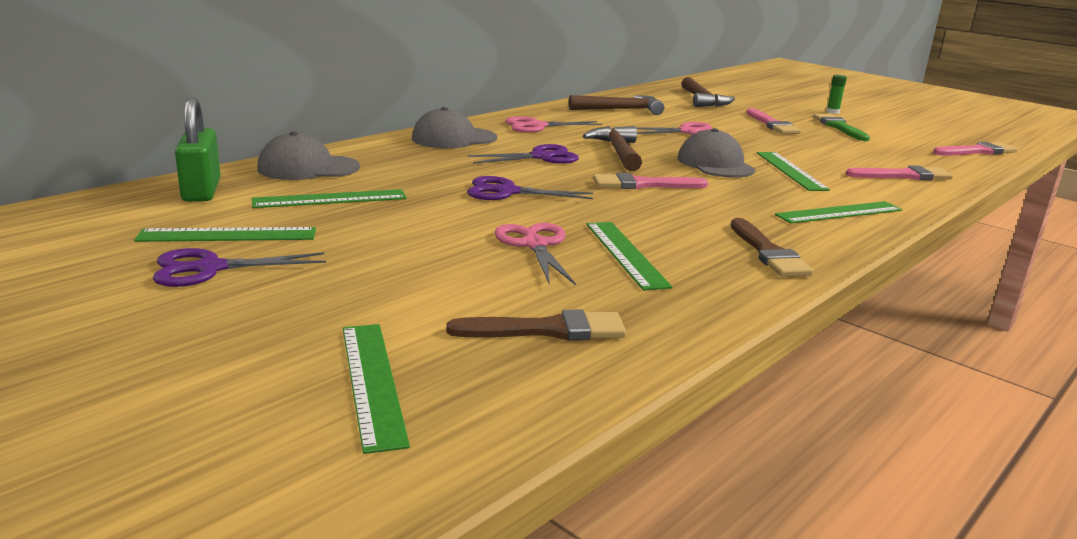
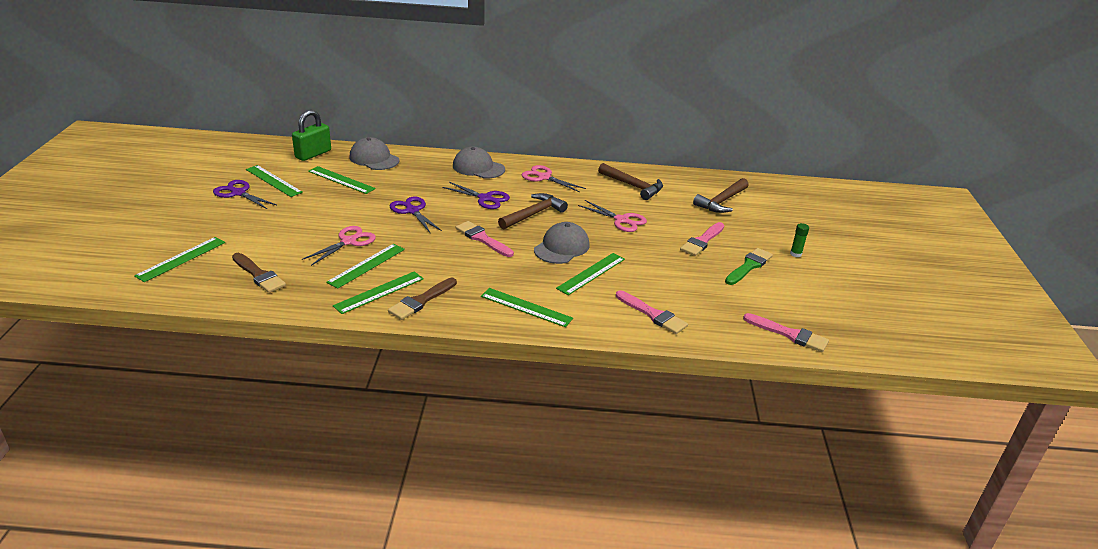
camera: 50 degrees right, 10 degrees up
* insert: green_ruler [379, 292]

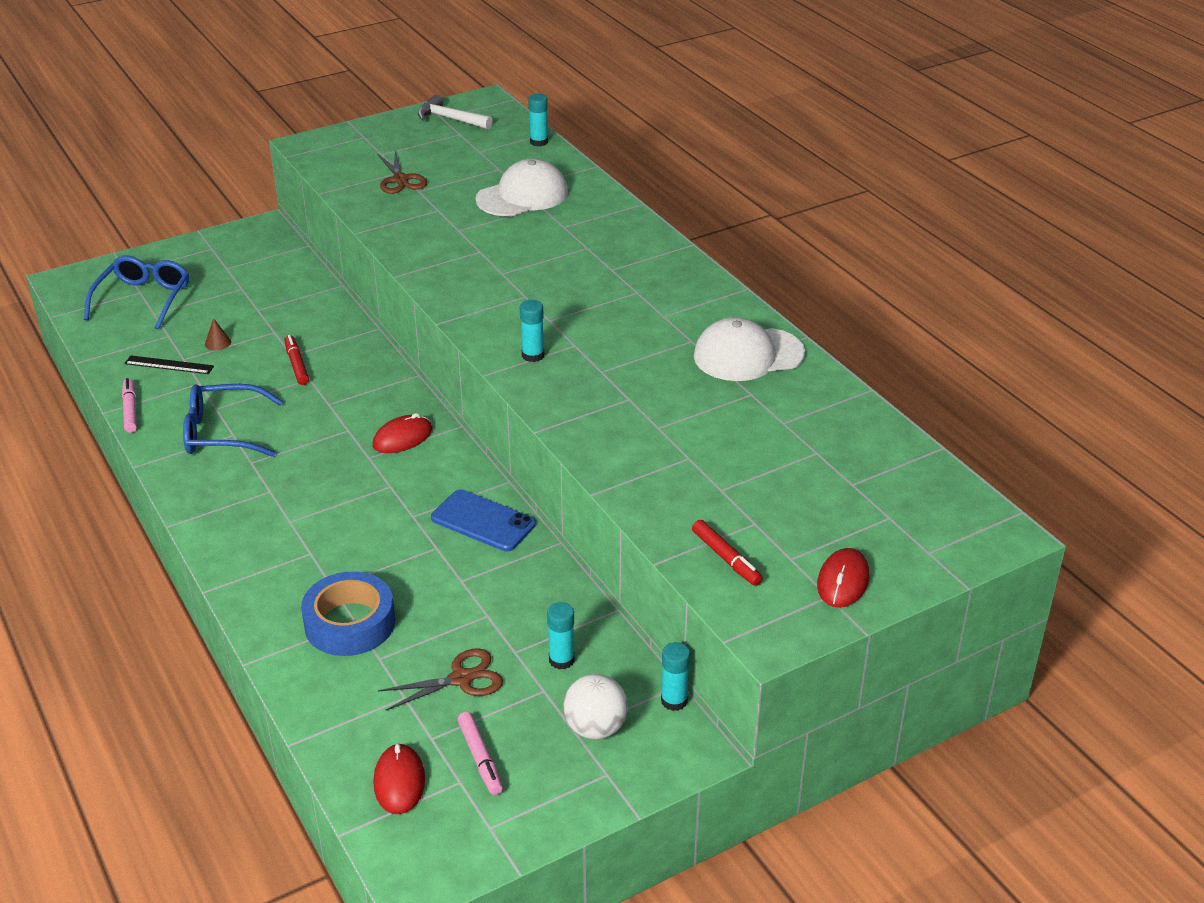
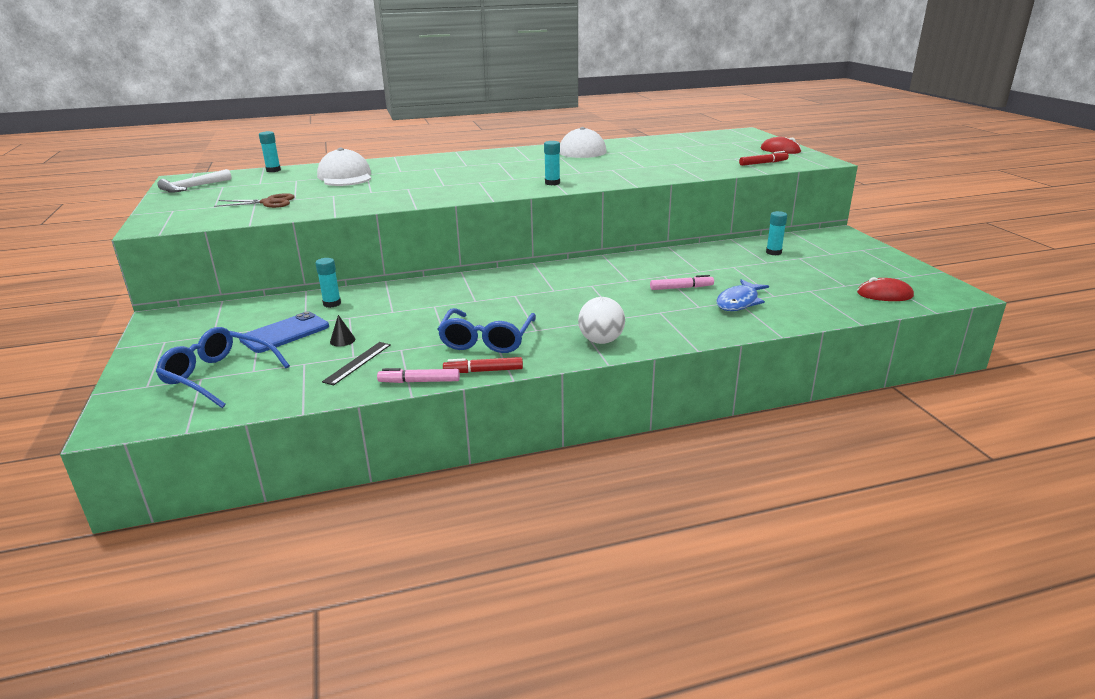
camera: 75 degrees left, 10 degrees down
* delete: red_mouse [402, 438]
* delete: brown_scissors [461, 679]
* move: red_marker [297, 365] to [484, 371]
* move: blue_phone [483, 521] to [285, 333]
* move: pink_marker [480, 757] to [681, 288]
* move: white_ball [595, 728] to [601, 341]
* move: turquoise_glue_stick [674, 701] to [332, 304]
* replace: blue_tape [350, 623] to blue_fish [739, 302]
* recolor: brown_cone [218, 343] to black_cone [342, 340]

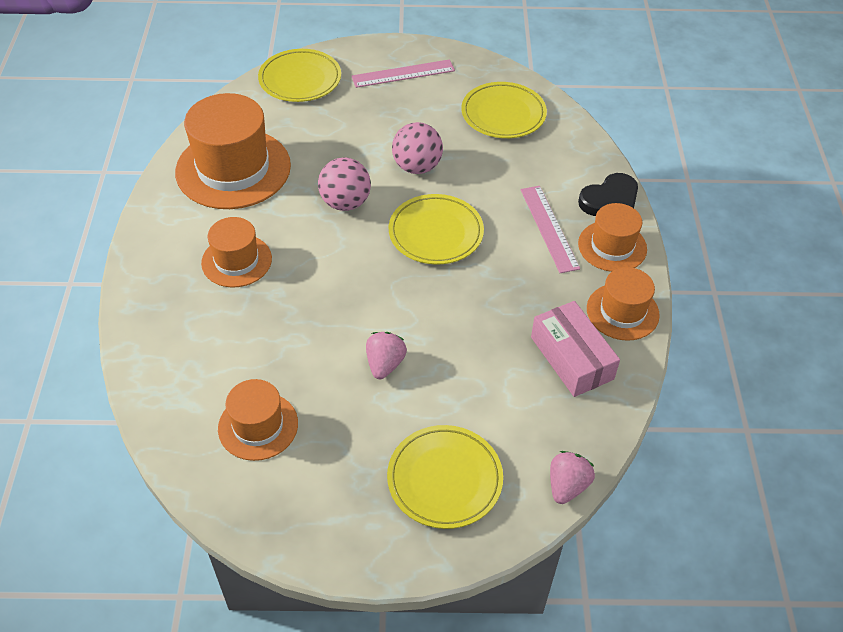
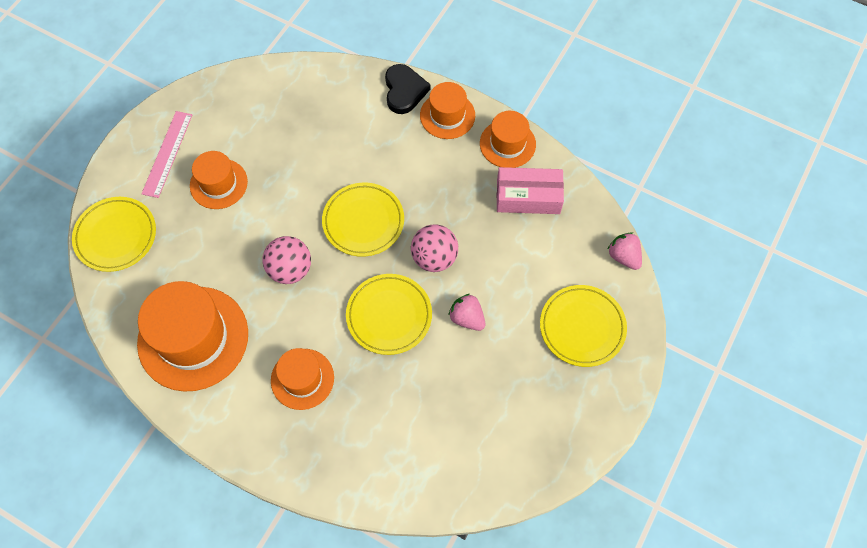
camera: 60 degrees left, 15 degrees up
* delete: pink_ruler [549, 228]
* move: orange_hat [258, 426] to [218, 184]
* move: pink_ball [417, 167] to [434, 258]
* move: yellow_plate [503, 114] to [389, 316]

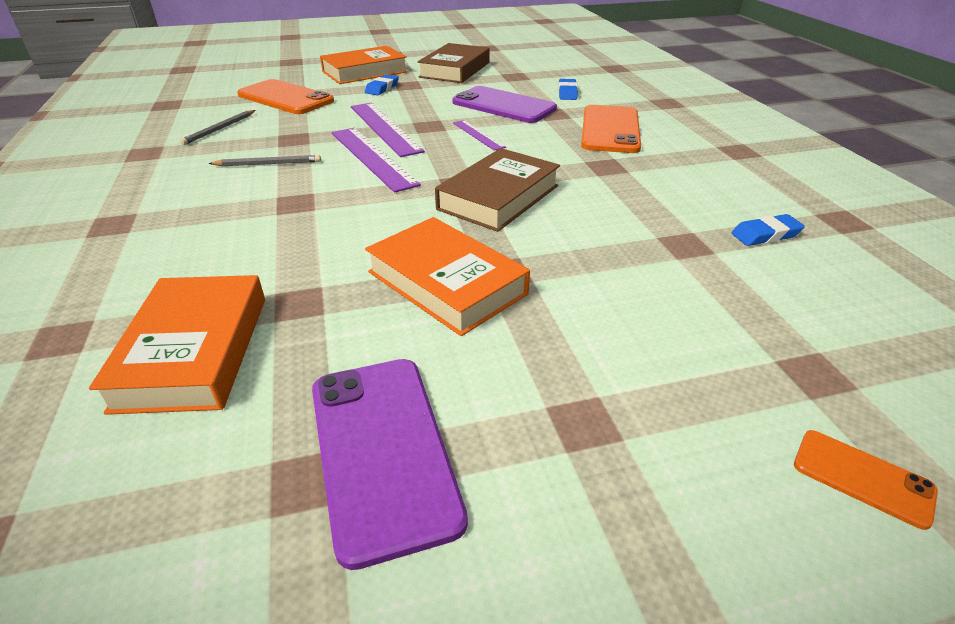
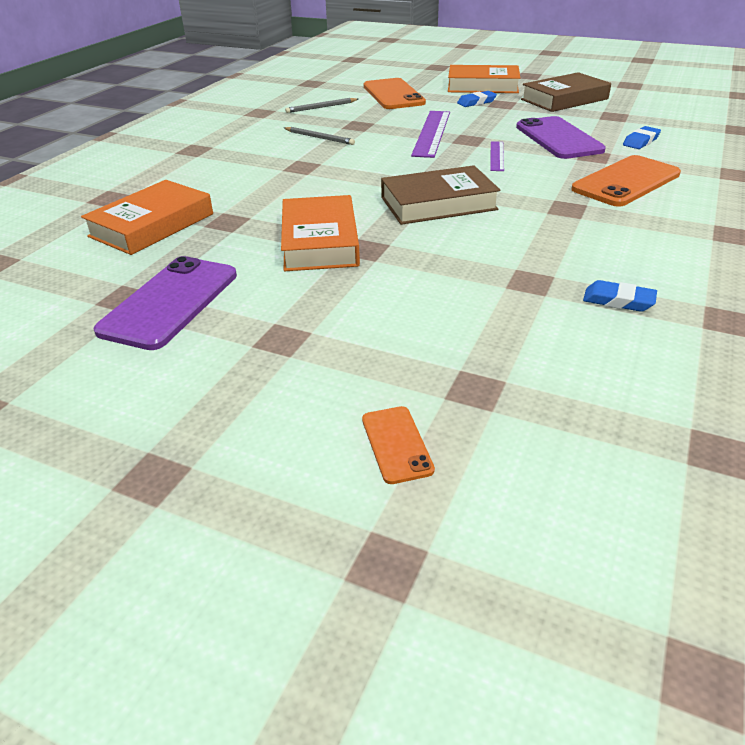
camera: 40 degrees right, 0 degrees up
* delete: purple_ruler [372, 157]

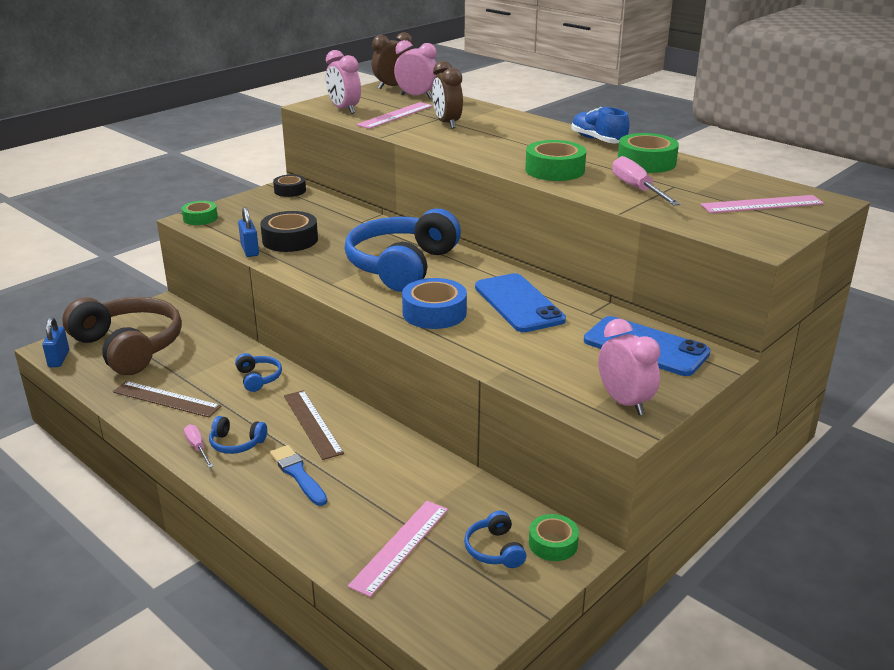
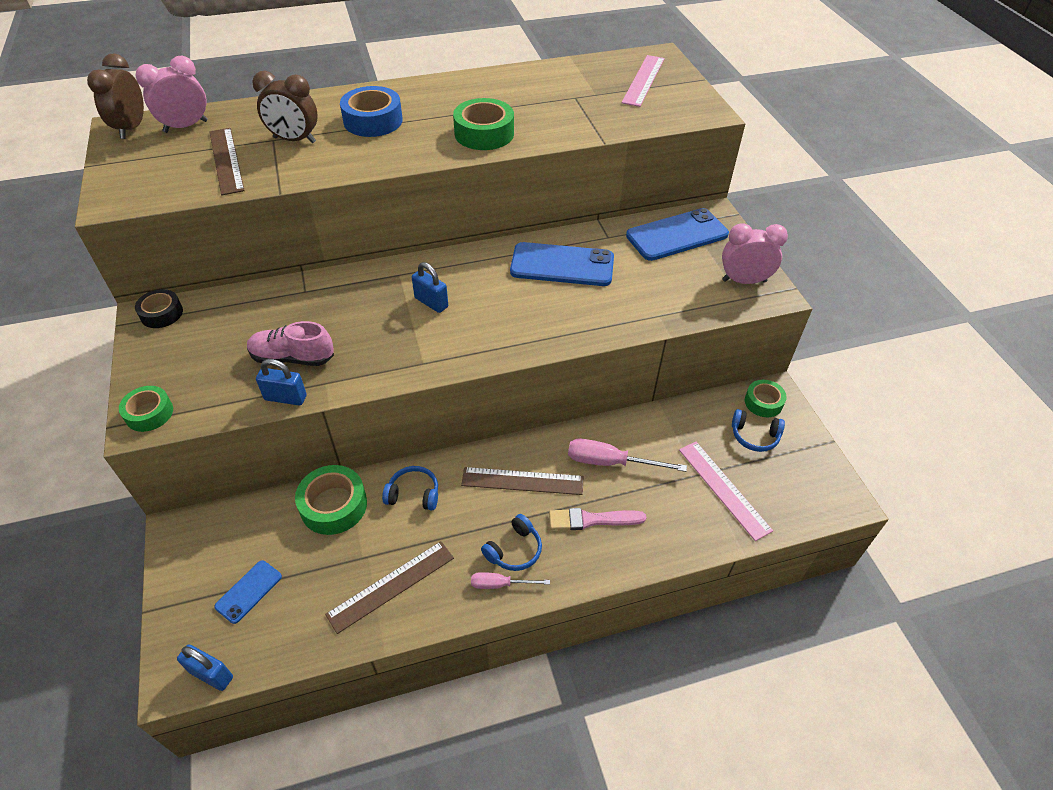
camera: 60 degrees left, 20 degrees up
* delete: pink_clock [344, 110]
* delete: blue_shoe [598, 140]
* move: blue_tape [434, 313] to [373, 121]
* move: pink_screwdriver [637, 189] to [610, 462]
* move: green_tape [646, 162] to [333, 505]
* replace: brown_headphones [129, 347] to blue_phone [249, 591]
* replace: black_tape [290, 240] to pink_shoe [293, 358]
* replace: blue_headphones [402, 266] to blue_padlock [431, 302]
* recolor: blue_brush [298, 474] to pink_brush [592, 520]
* recolor: pink_ruler [395, 115] to brown_ruler [226, 160]

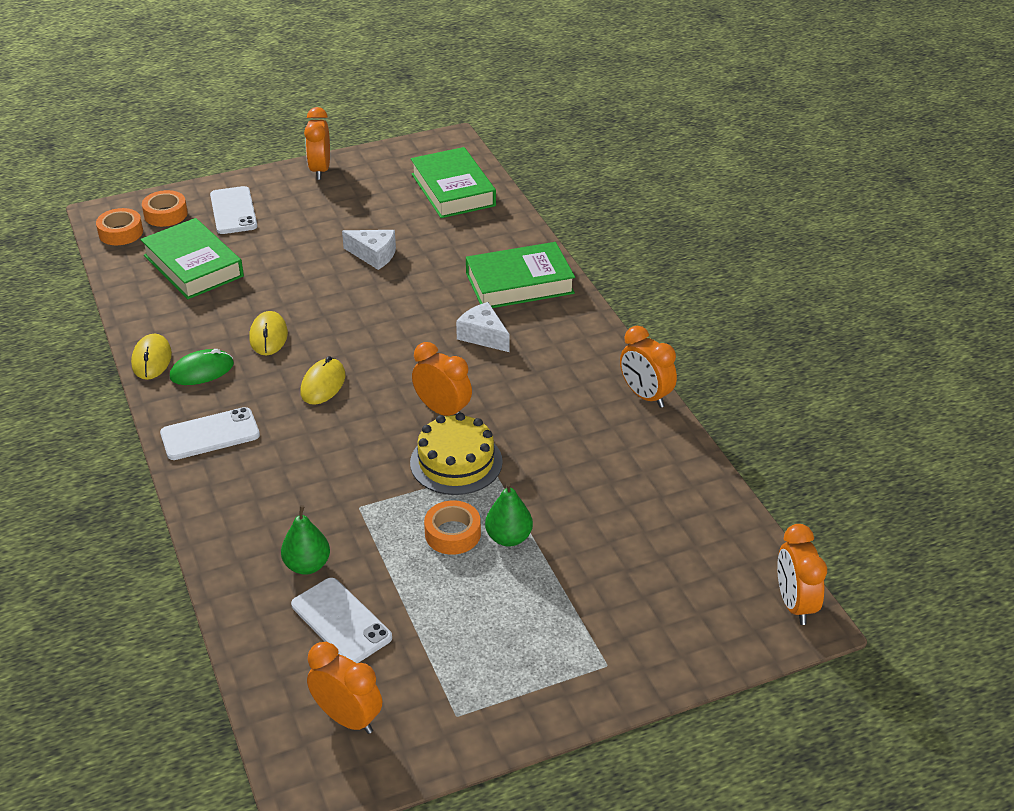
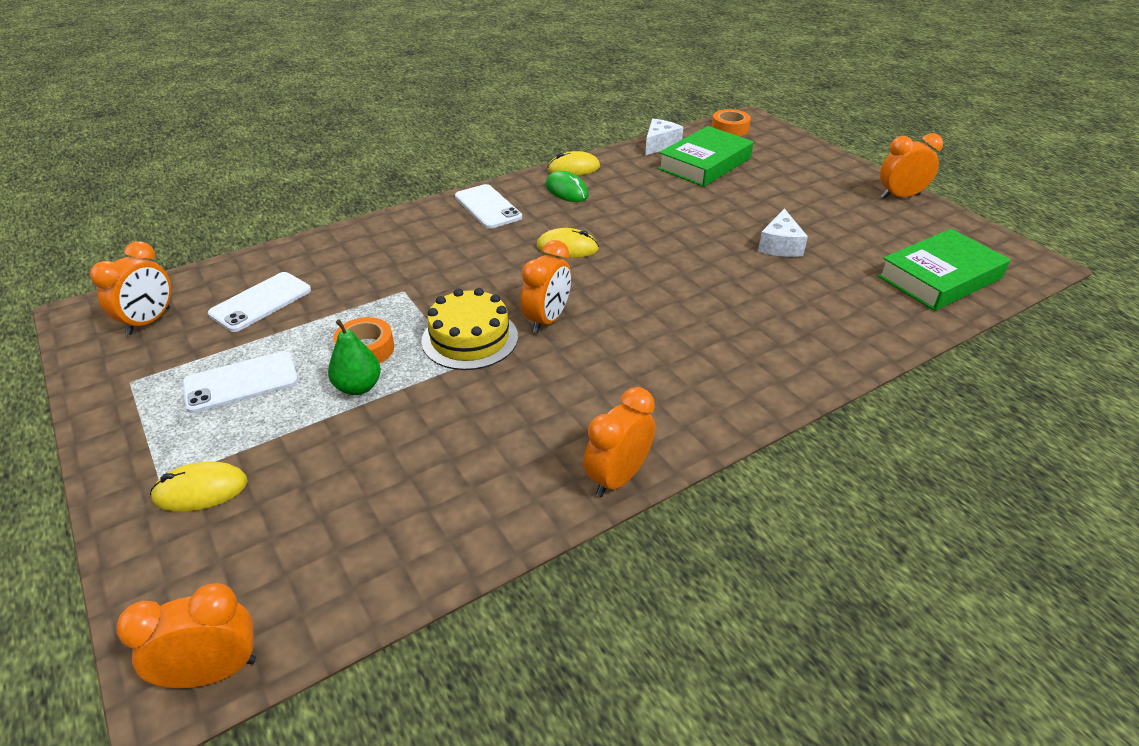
camera: 80 degrees right, 0 degrees up
* delete: orange_tape [165, 214]
* delete: green_pear [307, 565]
* delete: green_book [519, 283]
* move: white_phone [233, 211] to [241, 382]
* move: yellow_mouse [268, 336] to [200, 490]
* move: white_cheese [483, 336] to [660, 144]

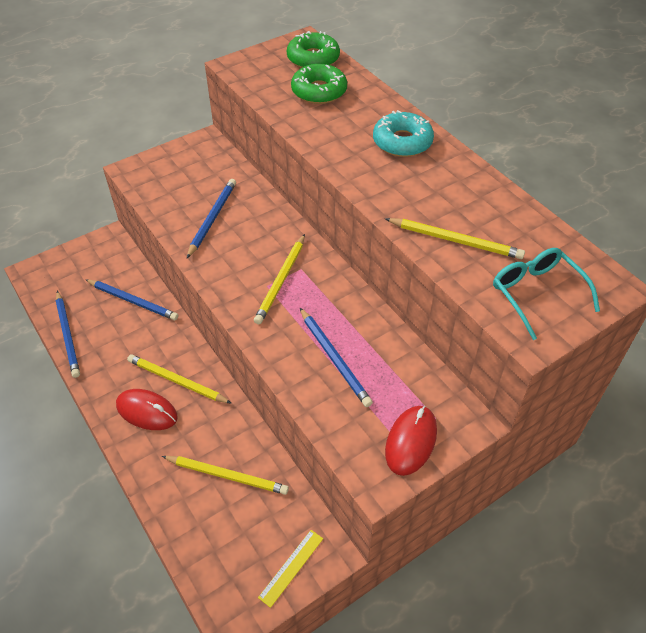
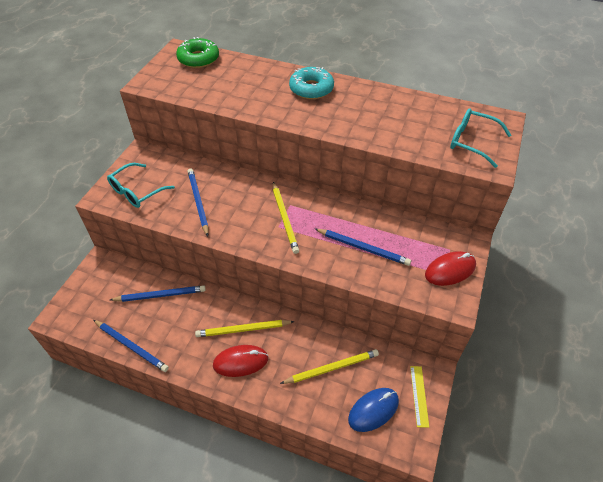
camera: 35 degrees left, 0 degrees up
* delete: green_donut [319, 91]
* delete: yellow_pencil [455, 240]
* insert: turquoise_glasses [136, 192]
* insert: blue_mouse [373, 410]
* rotate: red_mouse [411, 441] = [450, 270] 75 degrees clockwise

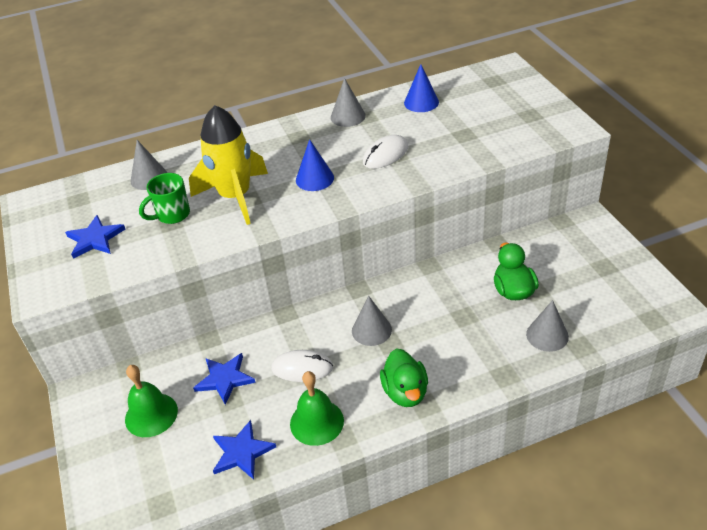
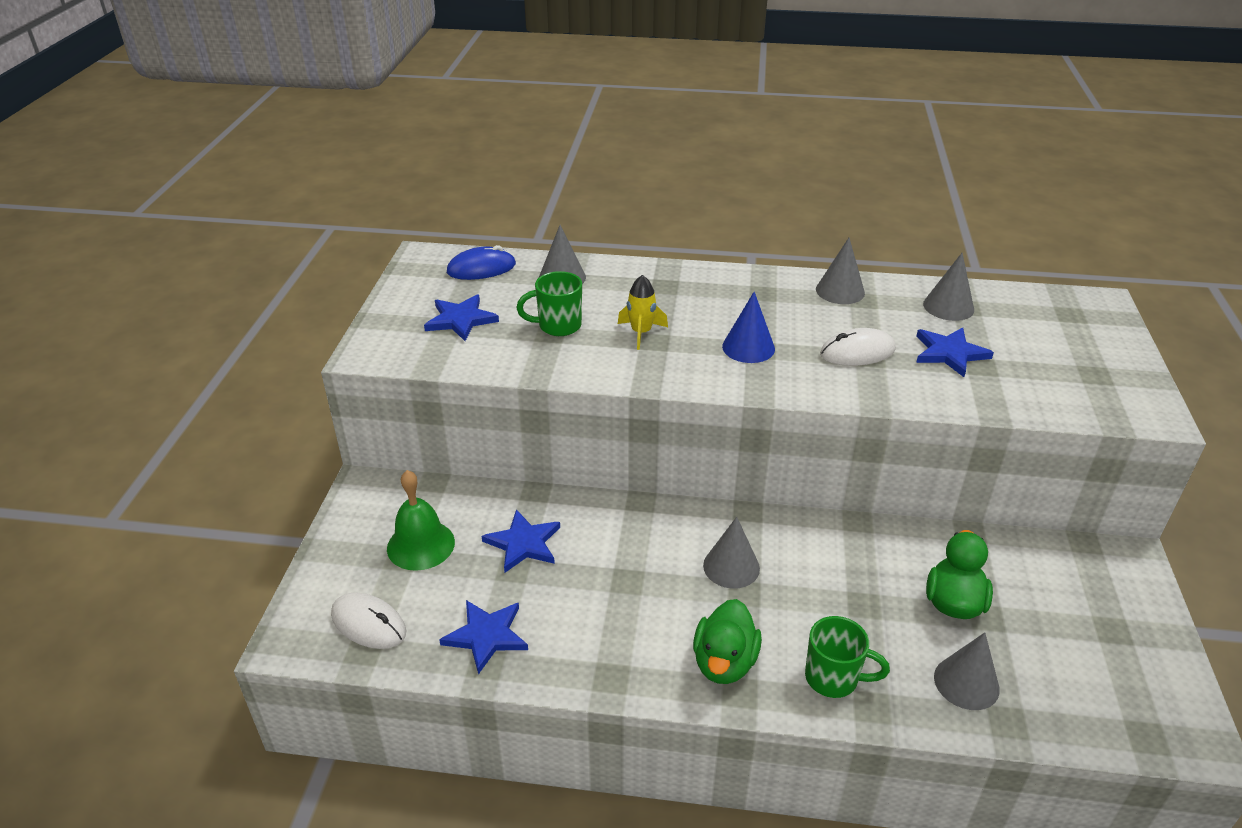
camera: 25 degrees right, 5 degrees down
* delete: green_bell [317, 422]
* insert: blue_mouse [481, 268]
* insert: green_mug [833, 678]
* insert: blue_star [949, 353]
* move: white_mouse [302, 368] to [369, 624]
* recolor: blue_cone [421, 102] to grey_cone [948, 307]
* resize: yellow_rocket [235, 197] = [641, 333] x0.48

